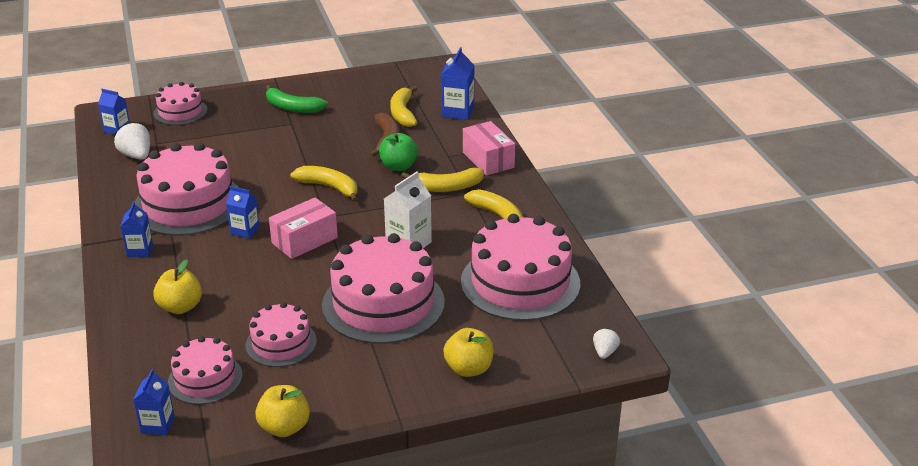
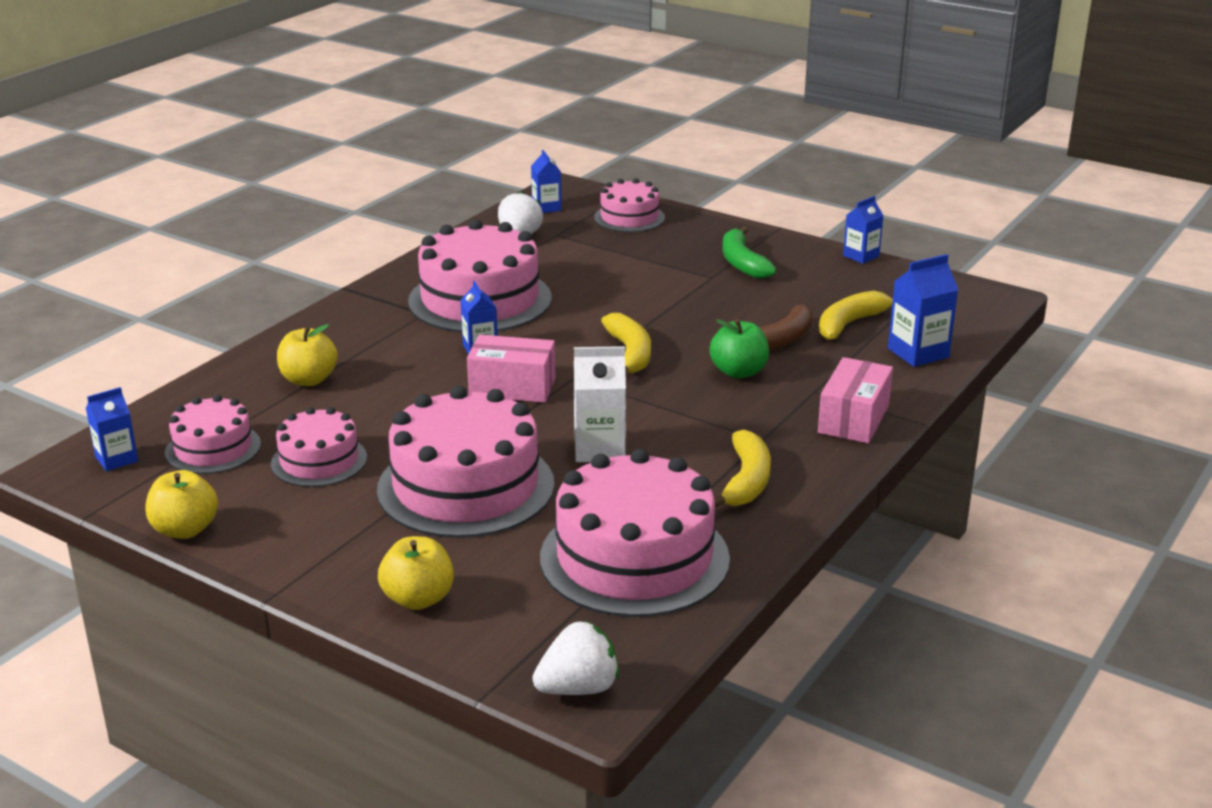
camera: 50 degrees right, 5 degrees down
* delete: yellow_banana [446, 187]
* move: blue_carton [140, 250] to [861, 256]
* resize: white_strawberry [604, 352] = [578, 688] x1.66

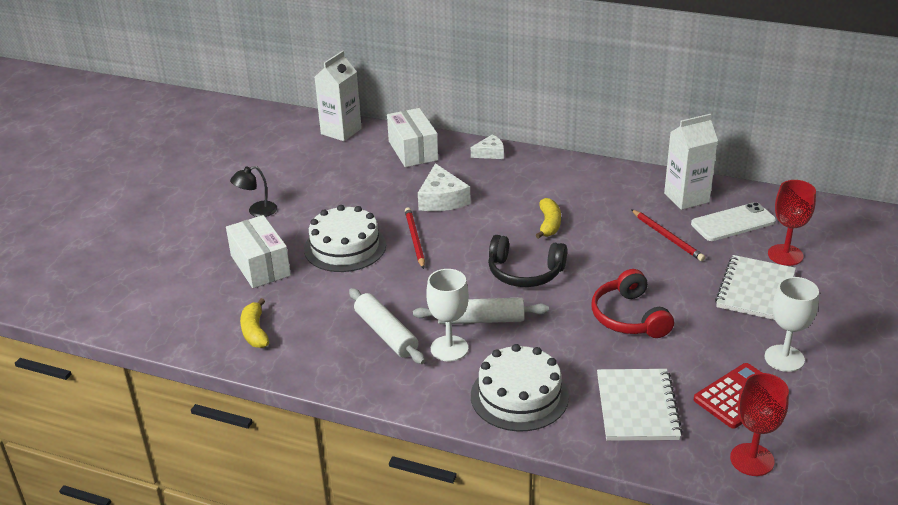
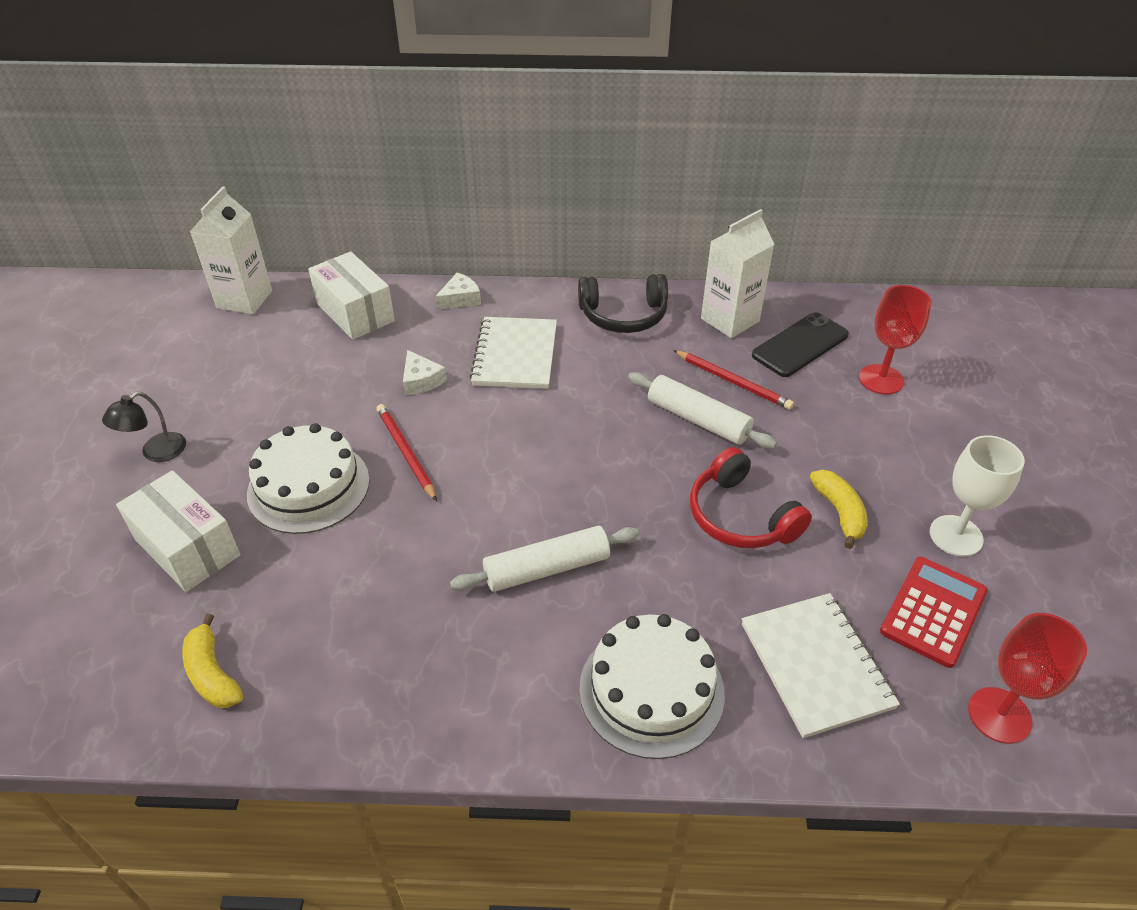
camera: 20 degrees left, 10 degrees up
* delete: white_goblet [449, 348]
* move: white_rolling_pin [386, 334] to [698, 420]
* move: black_headphones [524, 272] to [623, 315]
* move: yellow_banana [549, 224] to [839, 512]
* move: white_notebook [755, 290] to [515, 355]
* recolor: white_phone [733, 223] to black_phone [800, 345]
* resize: white_cheese [442, 199] = [421, 380] x0.62

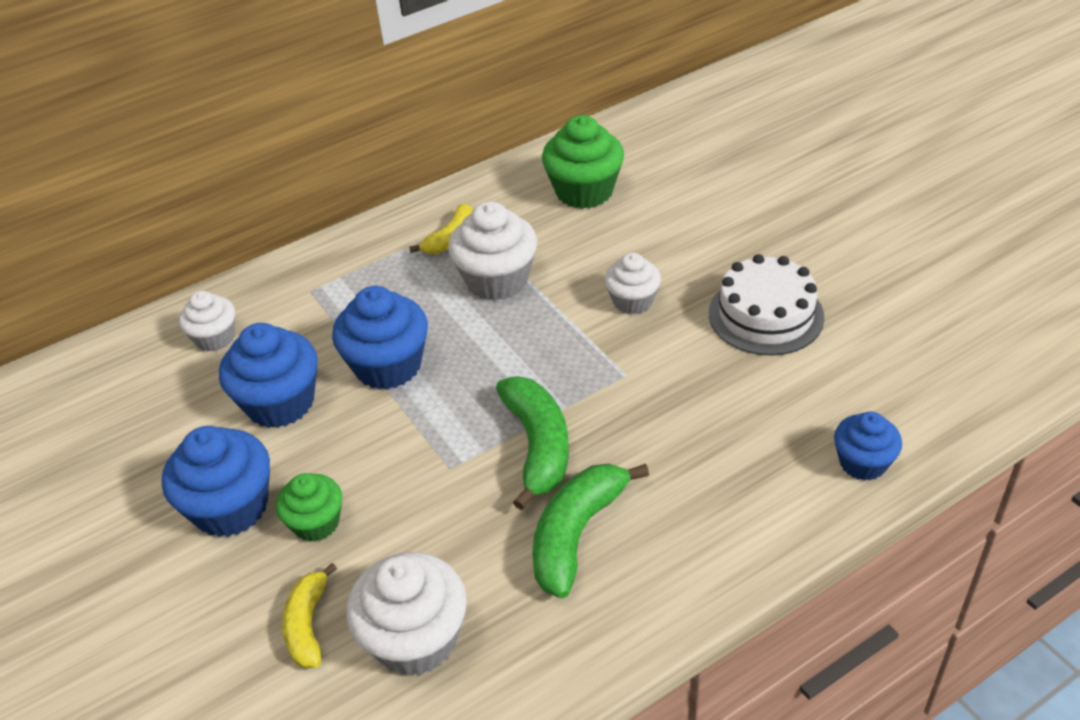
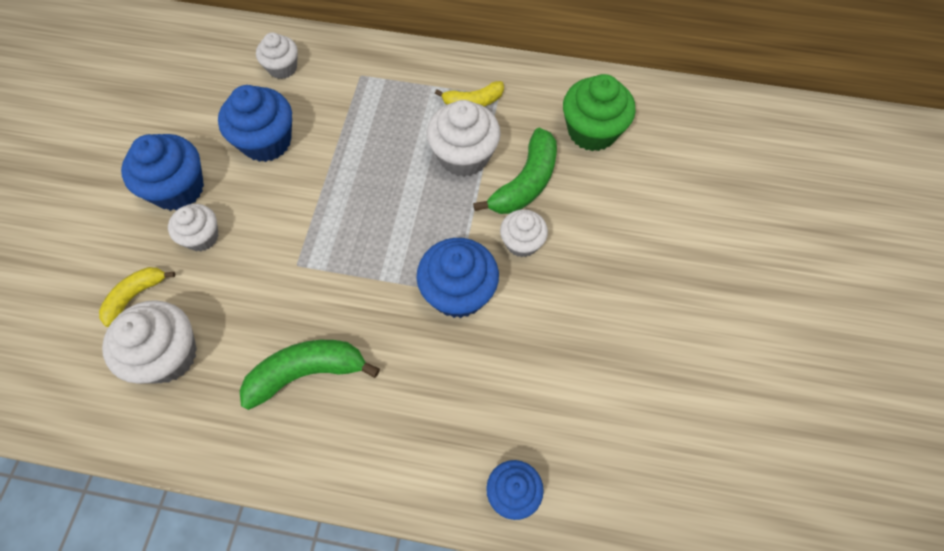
camera: 40 degrees right, 20 degrees up
* delete: white_cake [765, 315]
* move: blue_cupcake [388, 366] to [458, 292]
* move: green_banana [538, 446] to [525, 182]
* recolor: green_cupcake [316, 523] to white_cupcake [202, 237]

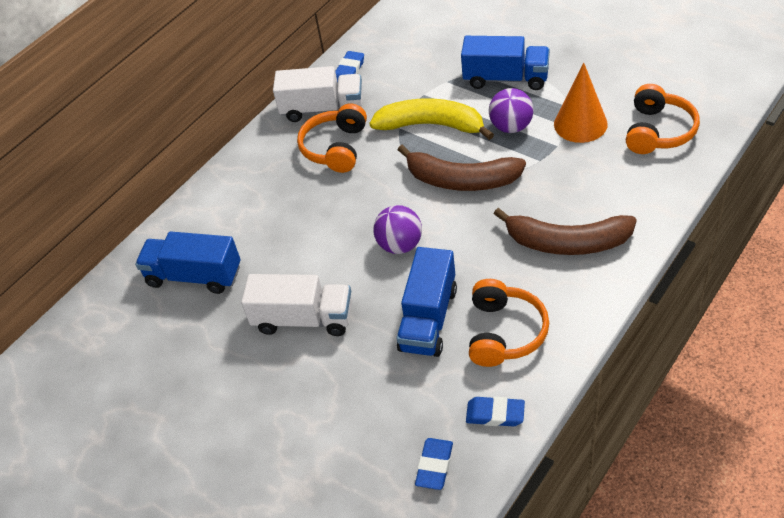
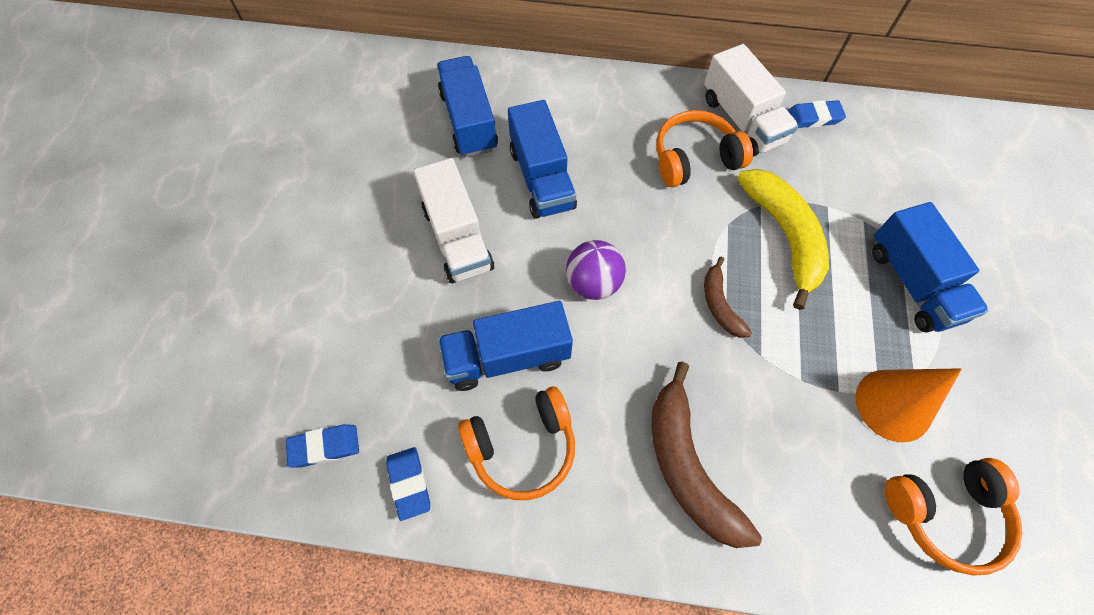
camera: 55 degrees right, 15 degrees up
* delete: purple_ball [511, 127]
* insert: blue_truck [541, 178]
* resize: brown_banana [461, 180] = [720, 304] x0.54

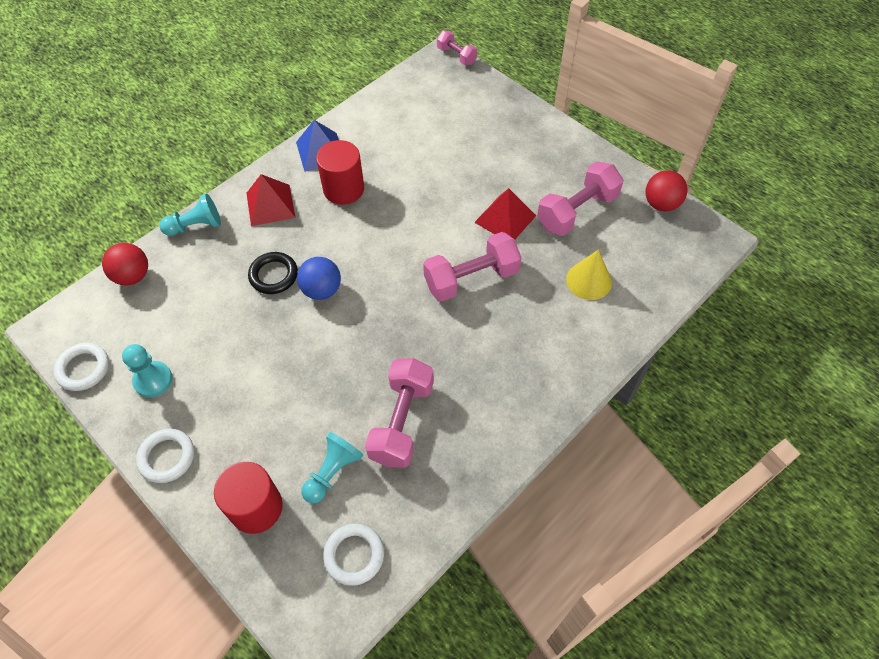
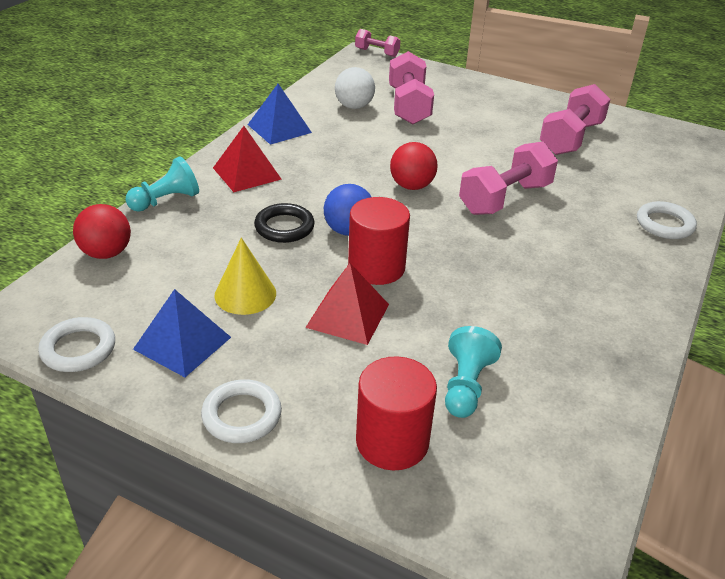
camera: 20 degrees left, 20 degrees down
* insert: white_ball [354, 106]
* move: red_cylinder [343, 189] to [376, 267]
* move: white_ring [354, 555] to [664, 224]
* move: pink_dumbbell [402, 422] to [408, 106]
* move: red_pyramid [505, 218] to [347, 315]
* move: yellow_cone [589, 280] to [245, 294]
* move: red_ball [661, 204] to [411, 186]
* replace: turquoise_pawn [153, 380] to blue_pyramid [182, 343]

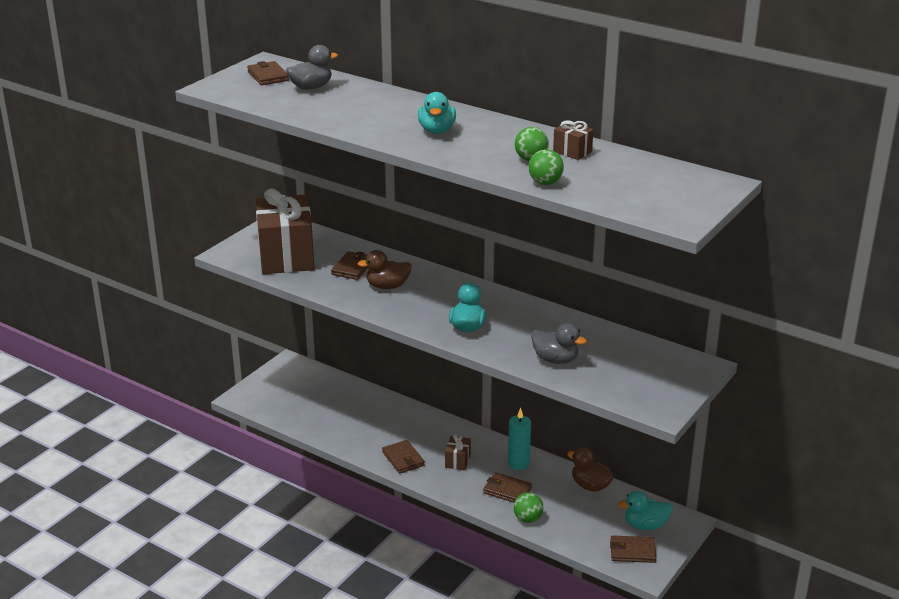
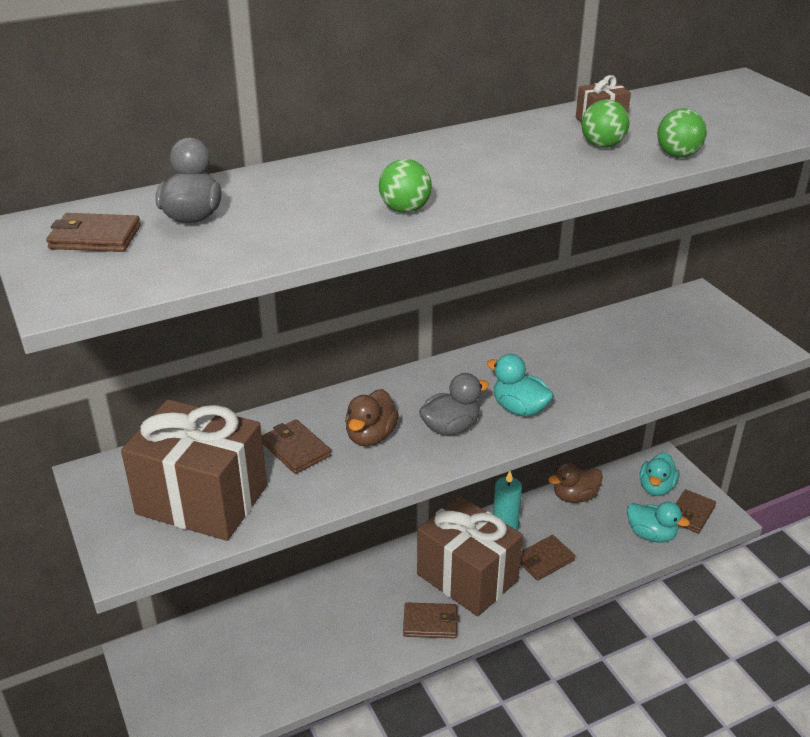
camera: 60 degrees left, 5 degrees up
* move: turquoise_duck [437, 130] to [651, 535]
* move: green_ball [527, 519] to [405, 209]
* move: grey_duck [555, 360] to [450, 427]
* resize: brown_gift [457, 461] = [467, 577] x2.47

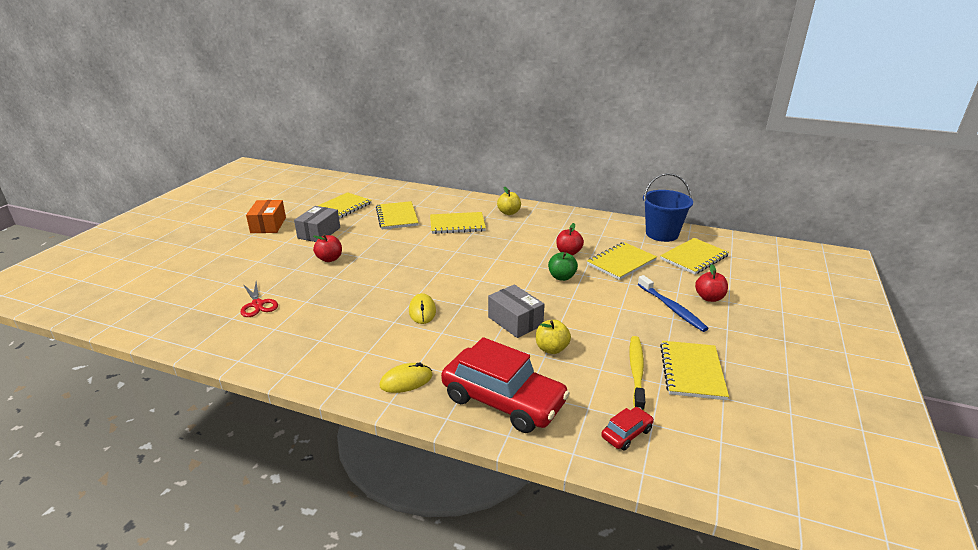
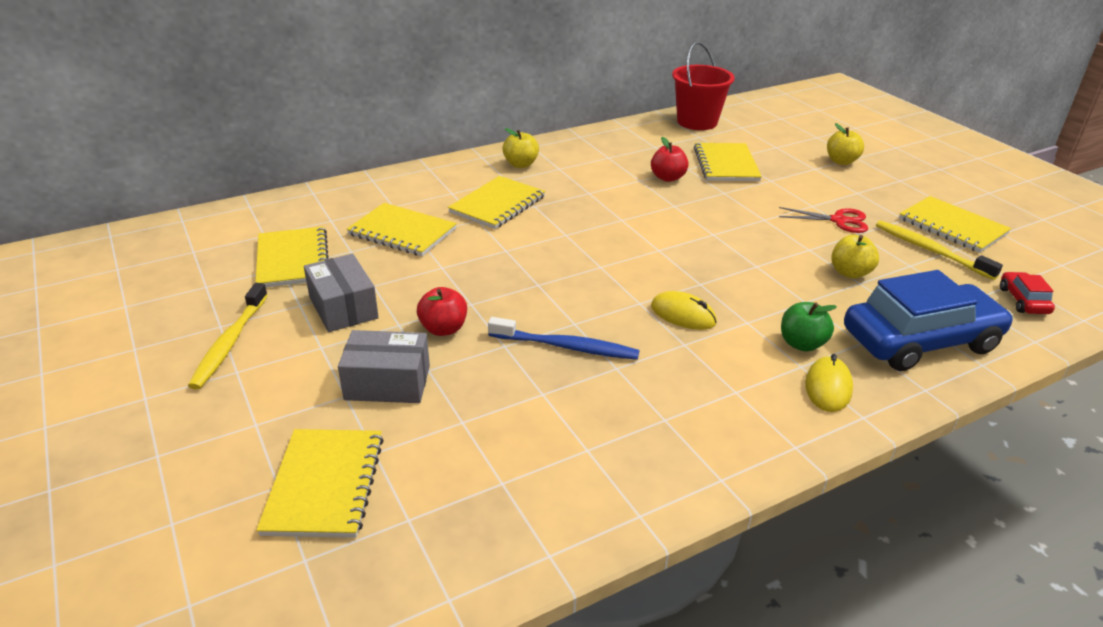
camera: 50 degrees left, 5 degrees up
* move: red_scissors [258, 304] to [839, 220]
* move: grey_box [515, 321] to [387, 383]
* move: green_apple [561, 277] to [801, 344]
* move: blue_toothbrush [672, 308] to [566, 347]
* move: yellow_notebook [694, 257] to [324, 484]
* replace: orange_box [268, 225] to yellow_toothbrush [230, 342]
* recolor: red_car [503, 400] to blue_car [920, 340]
* recolor: blue_bucket [662, 234] to red_bucket [697, 122]
* recolor: red_apple [709, 298] to yellow_apple [841, 161]

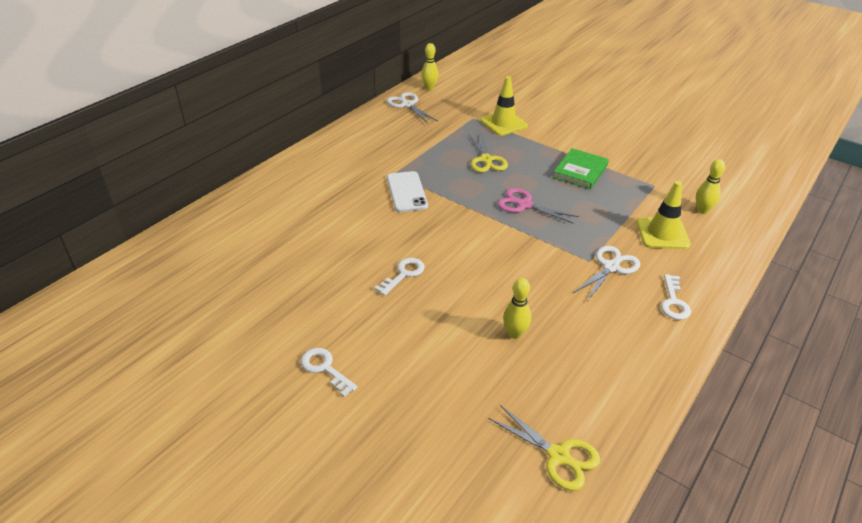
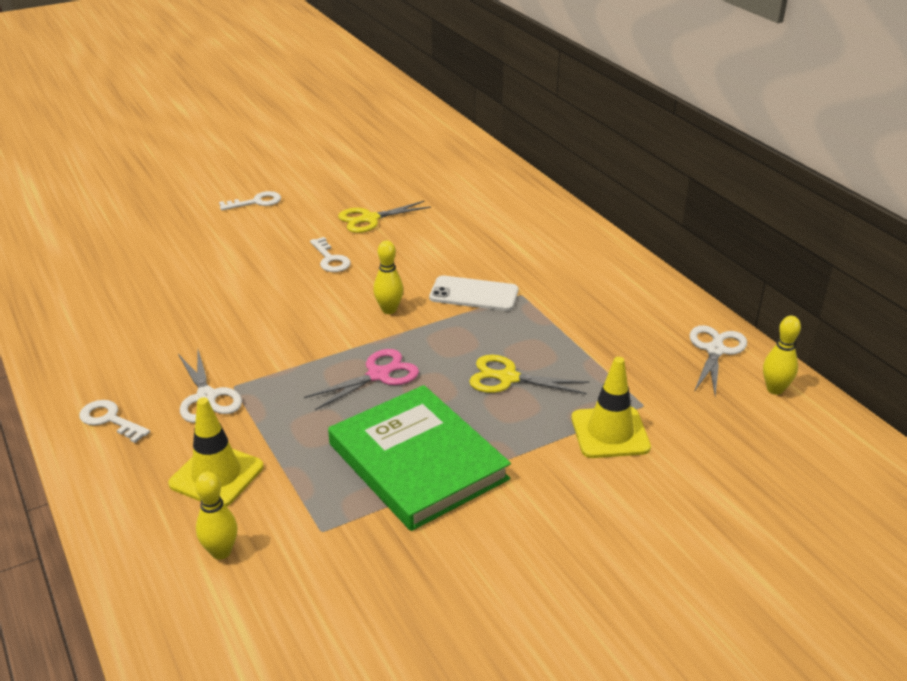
camera: 115 degrees right, 5 degrees down
* move: yellow_scissors [558, 456] to [370, 219]
* move: yellow_bowling_pin [514, 333] to [389, 310]
* rotate: white_scissors [407, 105] = [715, 350] 60 degrees counterclockwise
* resize: green_book [580, 171] = [418, 461] x1.71

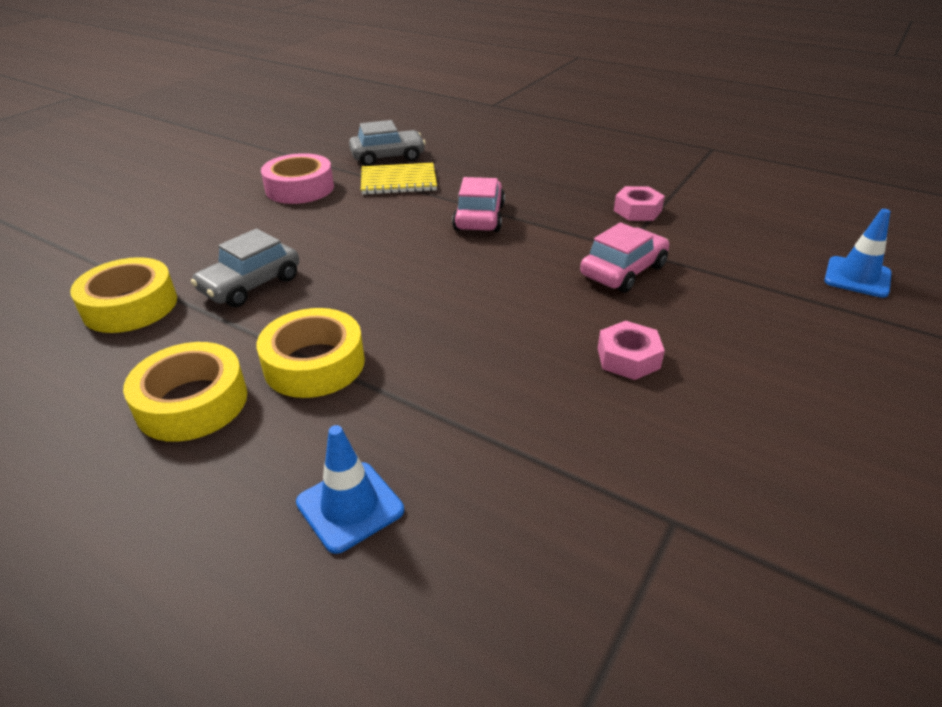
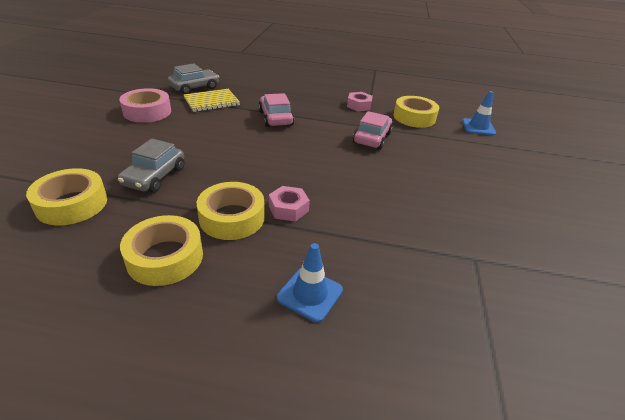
camera: 25 degrees left, 0 degrees up
* insert: yellow_tape [414, 117]
* move: pink_nut [628, 358] to [288, 208]

